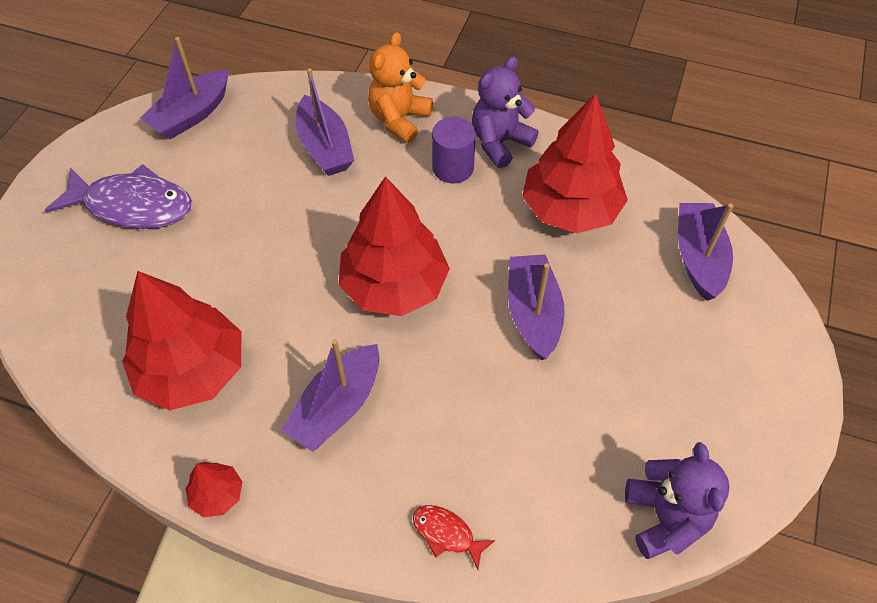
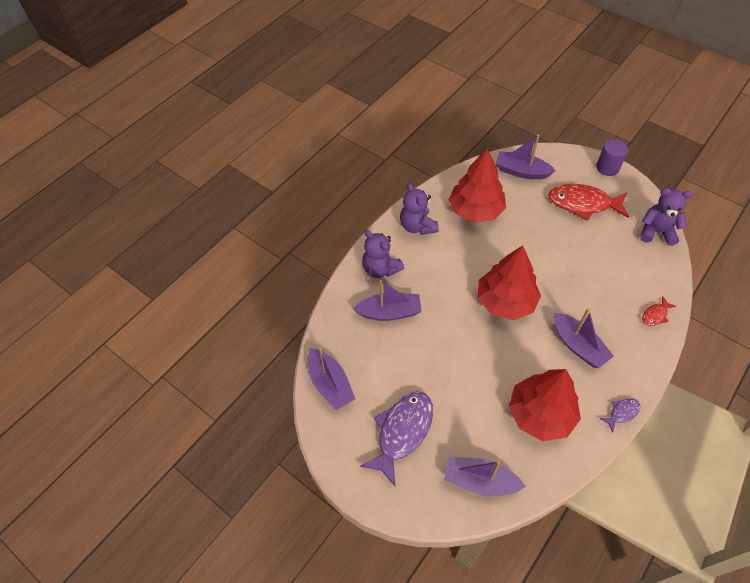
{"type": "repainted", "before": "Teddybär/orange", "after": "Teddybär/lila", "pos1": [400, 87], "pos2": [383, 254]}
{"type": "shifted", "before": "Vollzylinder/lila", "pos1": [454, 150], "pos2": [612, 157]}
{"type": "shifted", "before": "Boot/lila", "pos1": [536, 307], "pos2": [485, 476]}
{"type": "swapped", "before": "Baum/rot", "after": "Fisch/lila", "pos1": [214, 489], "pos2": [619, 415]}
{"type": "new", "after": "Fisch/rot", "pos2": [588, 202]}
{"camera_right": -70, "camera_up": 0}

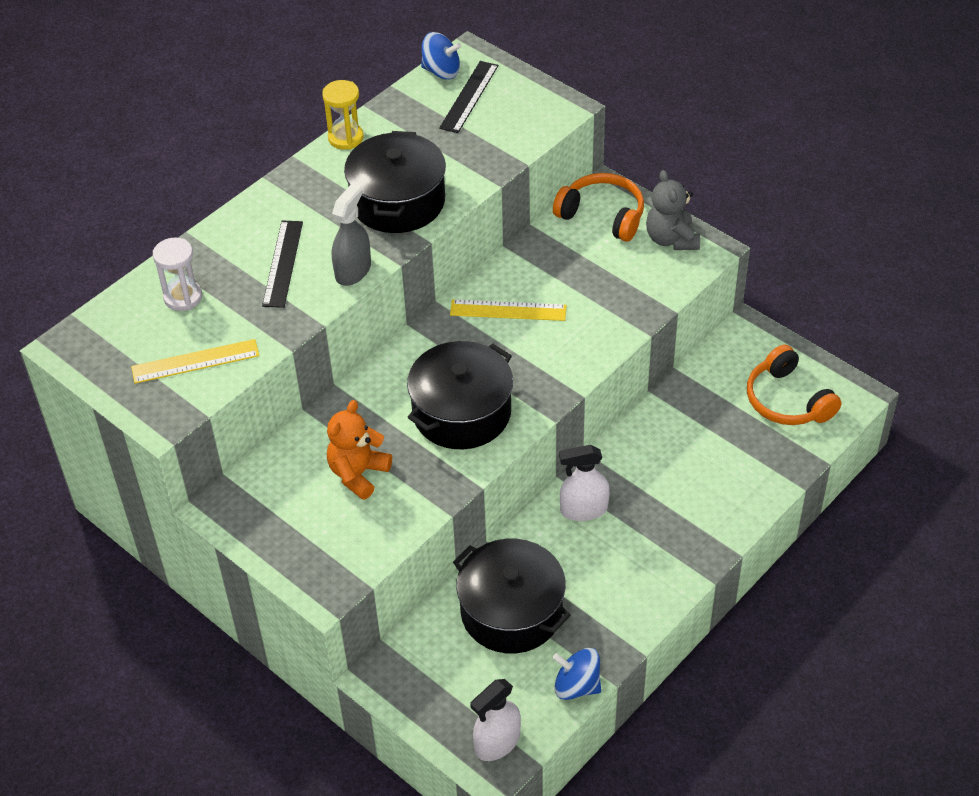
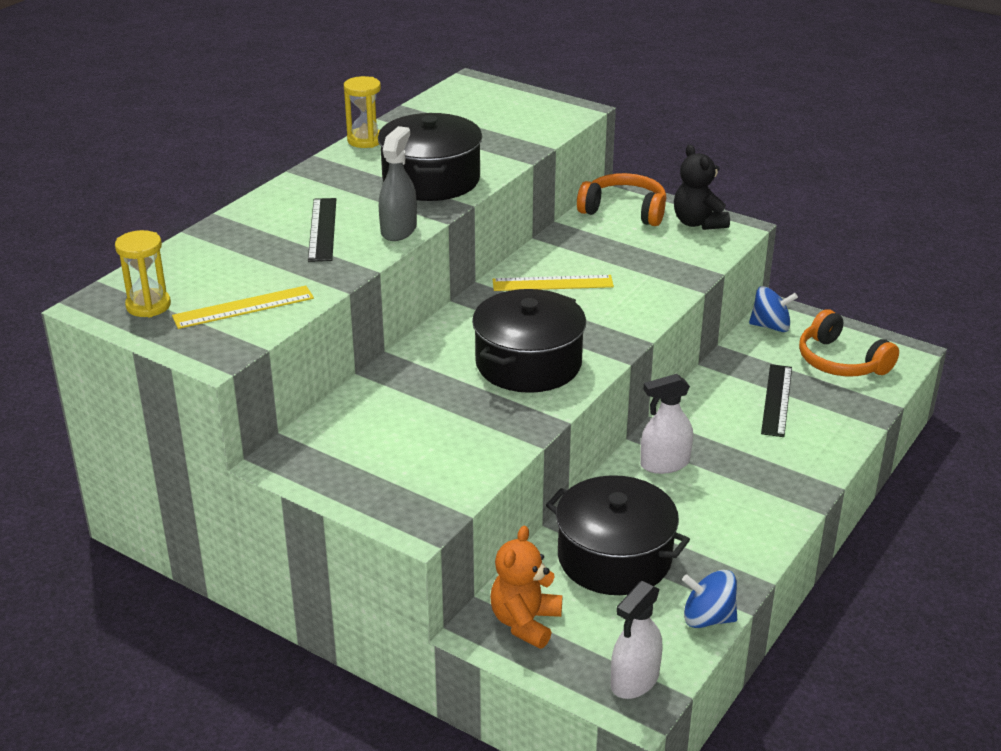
{"type": "shifted", "before": "Kreisel/blau", "pos1": [441, 56], "pos2": [773, 309]}
{"type": "shifted", "before": "Lineal/schwarz", "pos1": [468, 97], "pos2": [776, 400]}
{"type": "repainted", "before": "Teddybär/grau", "after": "Teddybär/schwarz", "pos1": [673, 210], "pos2": [702, 187]}
{"type": "gone", "before": "Sanduhr/weiß", "pos1": [177, 274]}
{"type": "shifted", "before": "Teddybär/orange", "pos1": [359, 450], "pos2": [526, 587]}
{"type": "new", "after": "Sanduhr/gelb", "pos2": [143, 273]}
{"camera_right": -10, "camera_up": -15}

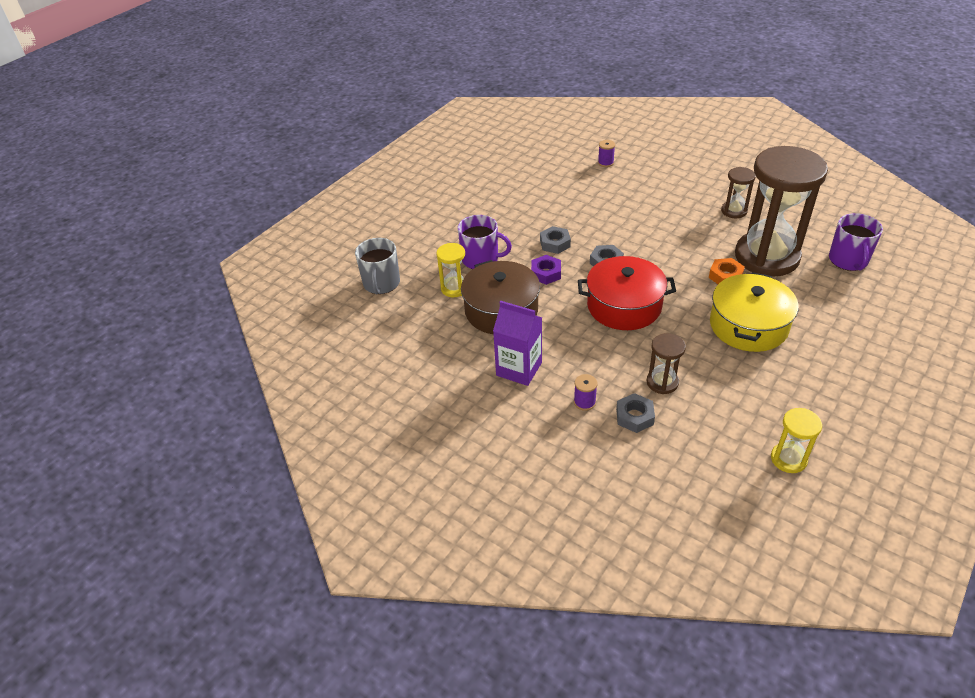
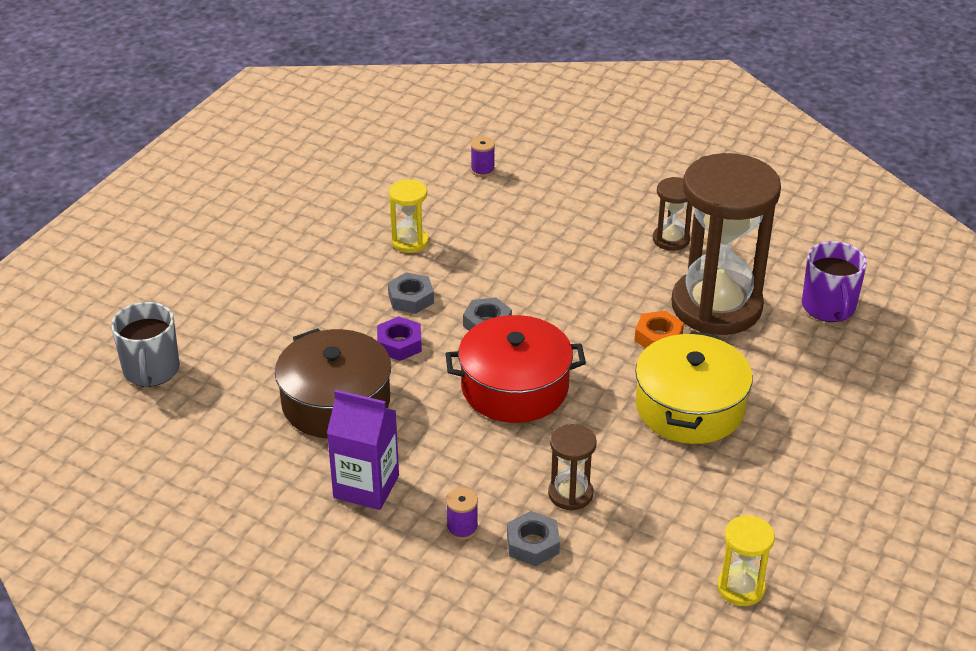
{"type": "gone", "before": "Tasse/lila", "pos1": [484, 242]}
{"type": "shifted", "before": "Sanduhr/gelb", "pos1": [450, 270], "pos2": [409, 216]}
{"camera_right": -10, "camera_up": -5}

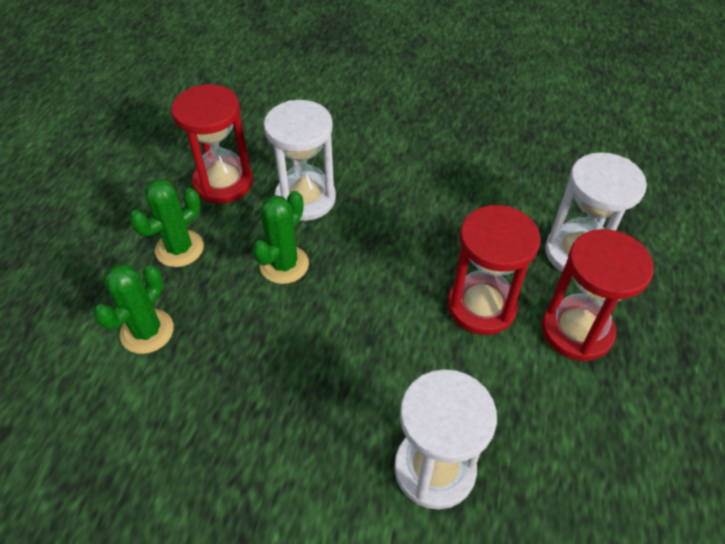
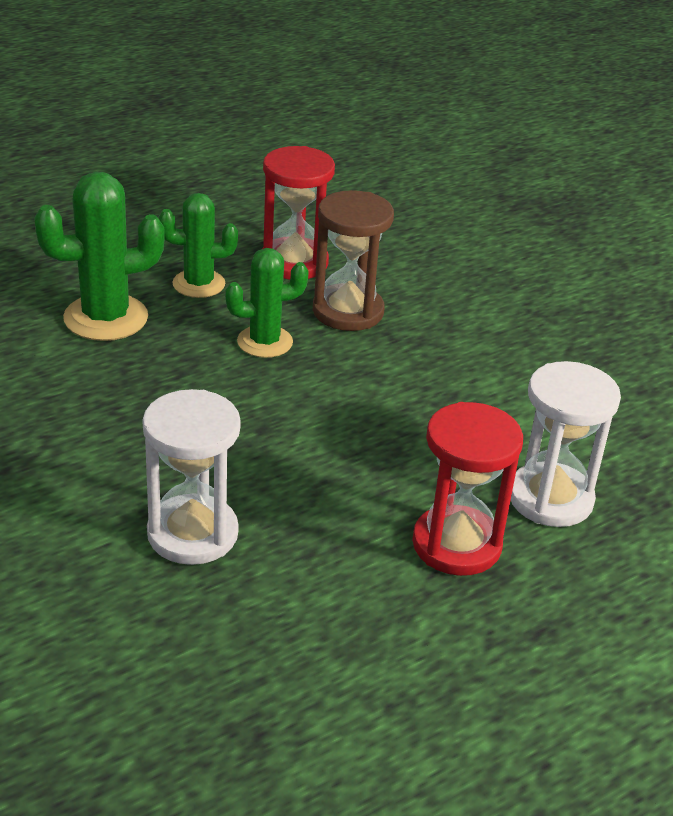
{"type": "repainted", "before": "Sanduhr/weiß", "after": "Sanduhr/braun", "pos1": [300, 160], "pos2": [353, 260]}
{"type": "gone", "before": "Sanduhr/rot", "pos1": [494, 270]}
{"type": "scaled", "before": "Kaktus/grün", "pos1": [133, 309], "pos2": [99, 256], "scale": 1.52}
{"camera_right": 40, "camera_up": -15}

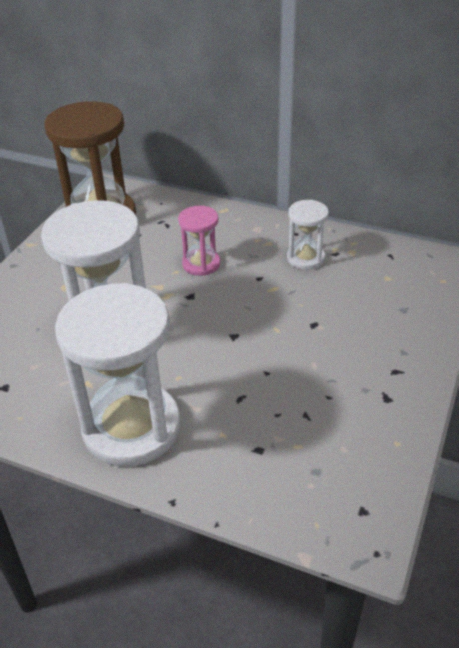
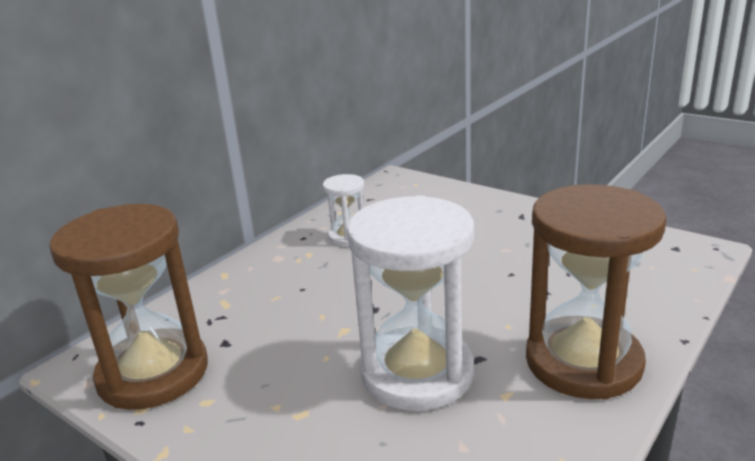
{"type": "gone", "before": "Sanduhr/rosa", "pos1": [199, 241]}
{"type": "repainted", "before": "Sanduhr/weiß", "after": "Sanduhr/braun", "pos1": [118, 374], "pos2": [596, 291]}
{"camera_right": -75, "camera_up": -15}

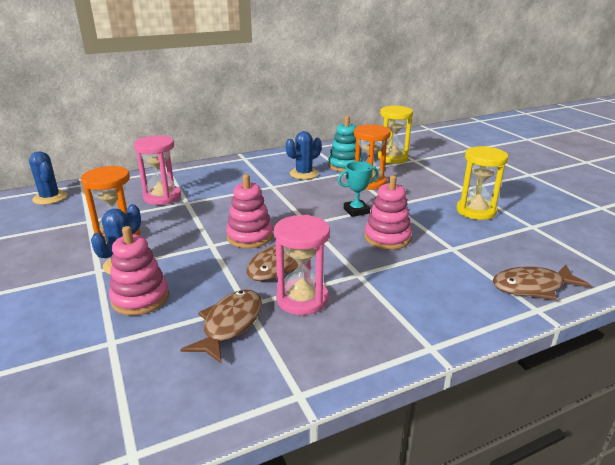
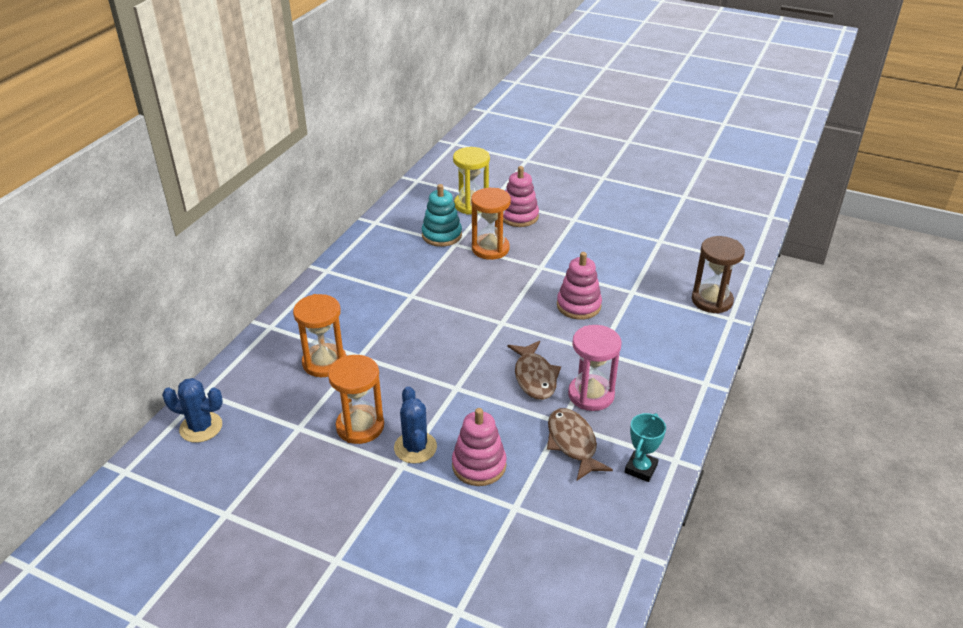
{"type": "gone", "before": "Kaktus/blau", "pos1": [304, 155]}
{"type": "repainted", "before": "Sanduhr/rosa", "after": "Sanduhr/orange", "pos1": [157, 170], "pos2": [320, 335]}
{"type": "gone", "before": "Sanduhr/gelb", "pos1": [482, 183]}
{"type": "shifted", "before": "Pokal/türkis", "pos1": [358, 189], "pos2": [645, 447]}
{"type": "shifted", "before": "Stapelspielzeug/rosa", "pos1": [249, 211], "pos2": [521, 196]}
{"type": "swapped", "before": "Fisch/braun", "after": "Sanduhr/braun", "pos1": [542, 282], "pos2": [718, 275]}
{"camera_right": -40, "camera_up": 10}

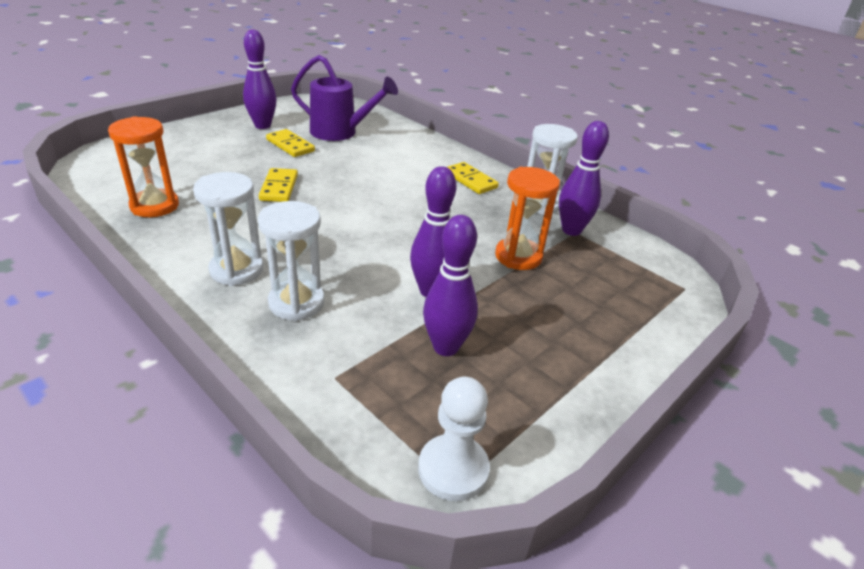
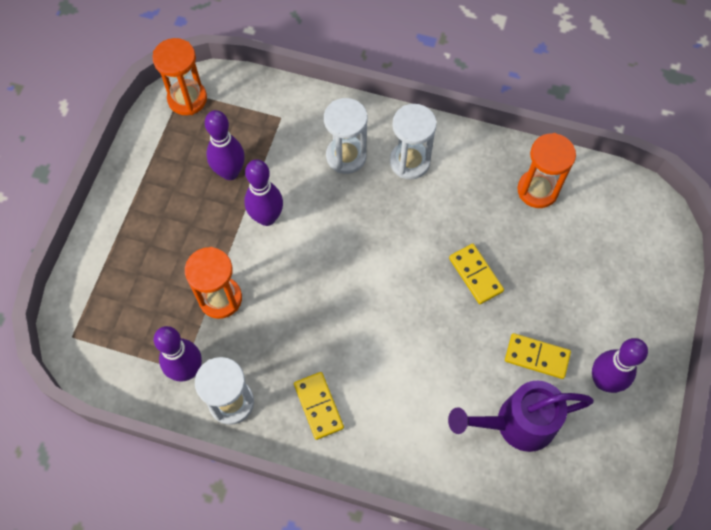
{"type": "rotated", "before": "Dominostein/gelb", "pos1": [473, 178], "pos2": [319, 406], "turn": 45}
{"type": "swapped", "before": "Bauer/weiß", "after": "Sanduhr/orange", "pos1": [454, 439], "pos2": [179, 76]}
{"camera_right": 155, "camera_up": 30}

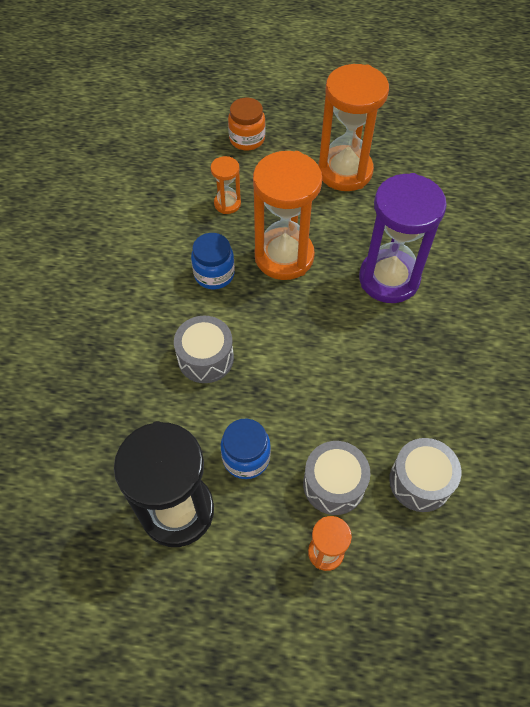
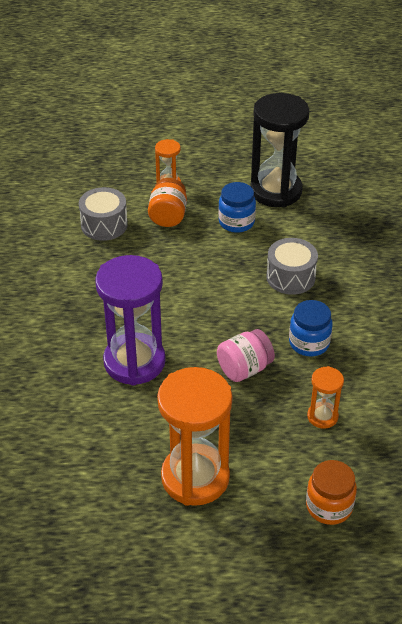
{"type": "swapped", "before": "Sanduhr/orange", "after": "Einmachglas/rosa", "pos1": [287, 215], "pos2": [246, 355]}
{"type": "swapped", "before": "Trommel/grau", "after": "Einmachglas/orange", "pos1": [336, 478], "pos2": [167, 202]}
{"camera_right": 170, "camera_up": -15}

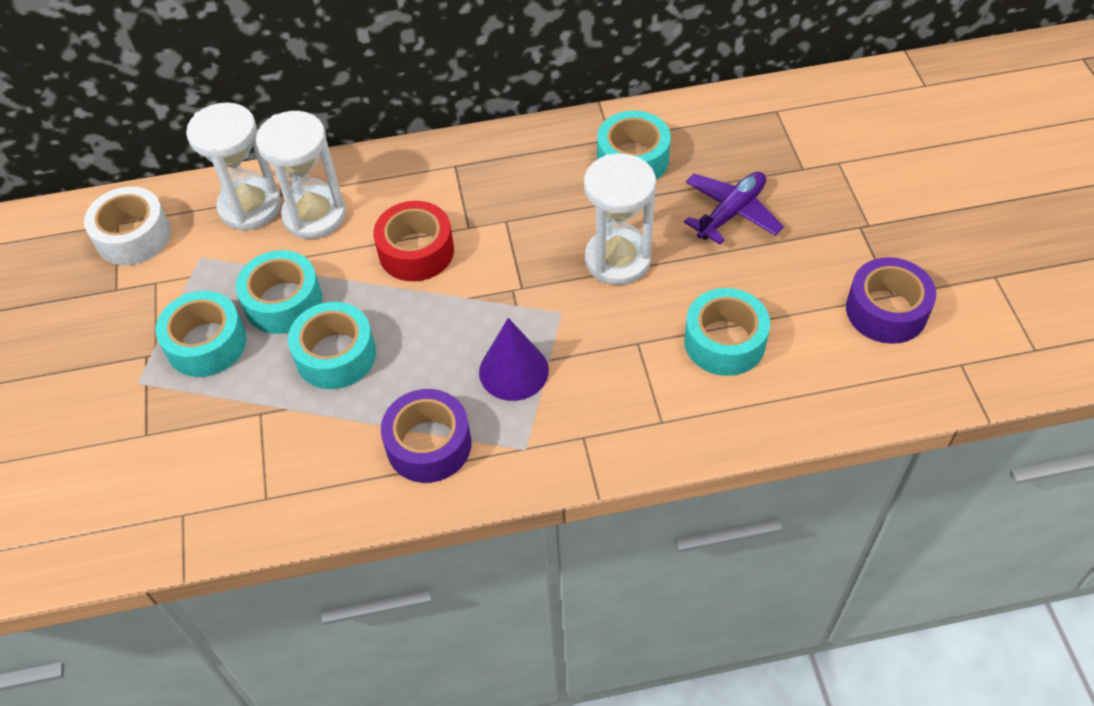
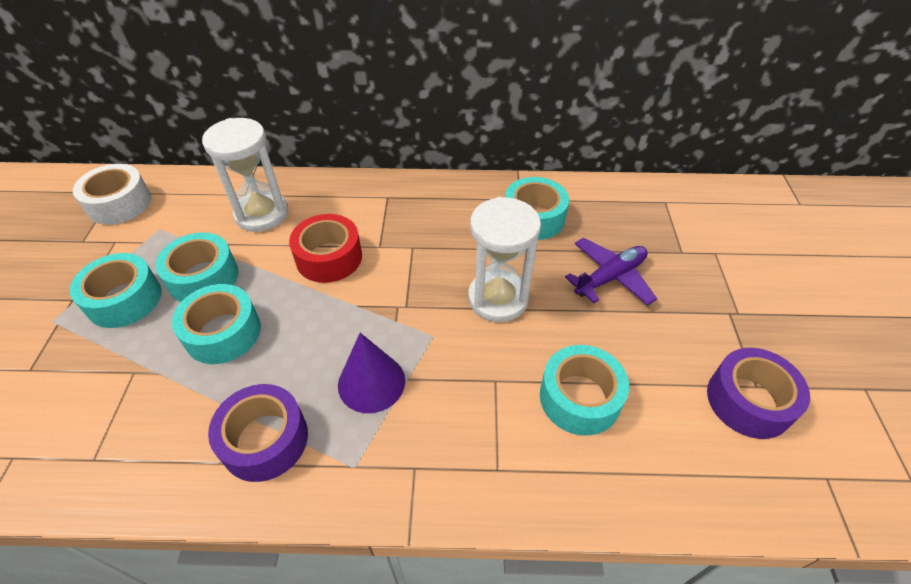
{"type": "gone", "before": "Sanduhr/weiß", "pos1": [233, 167]}
{"camera_right": 10, "camera_up": -5}

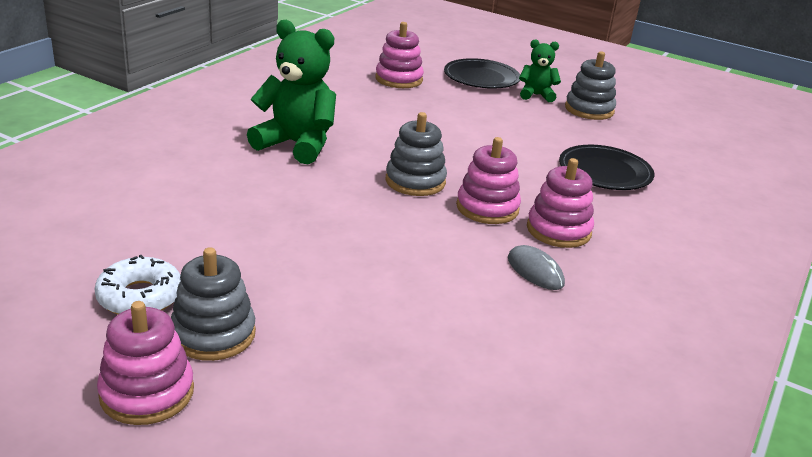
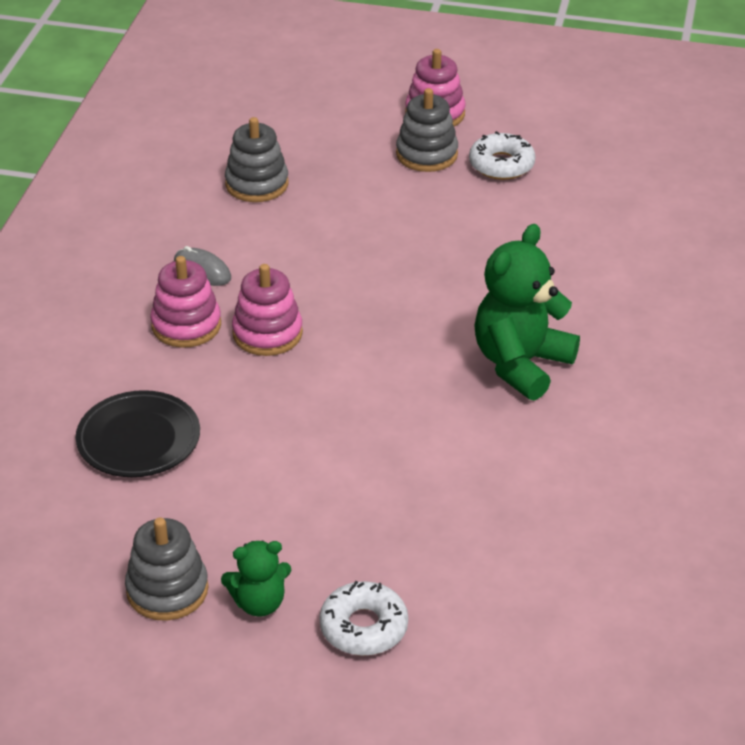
{"type": "rotated", "before": "Teddybär/grün", "pos1": [291, 92], "pos2": [527, 312], "turn": 120}
{"type": "gone", "before": "Stapelspielzeug/rosa", "pos1": [399, 55]}
{"type": "swapped", "before": "Teller/schwarz", "after": "Donut/weiß", "pos1": [482, 73], "pos2": [363, 618]}
{"type": "shifted", "before": "Stapelspielzeug/grau", "pos1": [416, 154], "pos2": [256, 159]}
{"camera_right": 165, "camera_up": 10}

